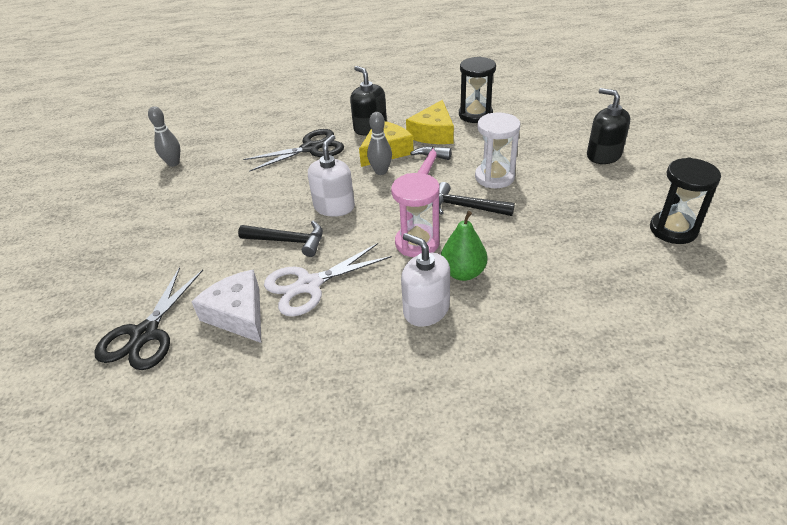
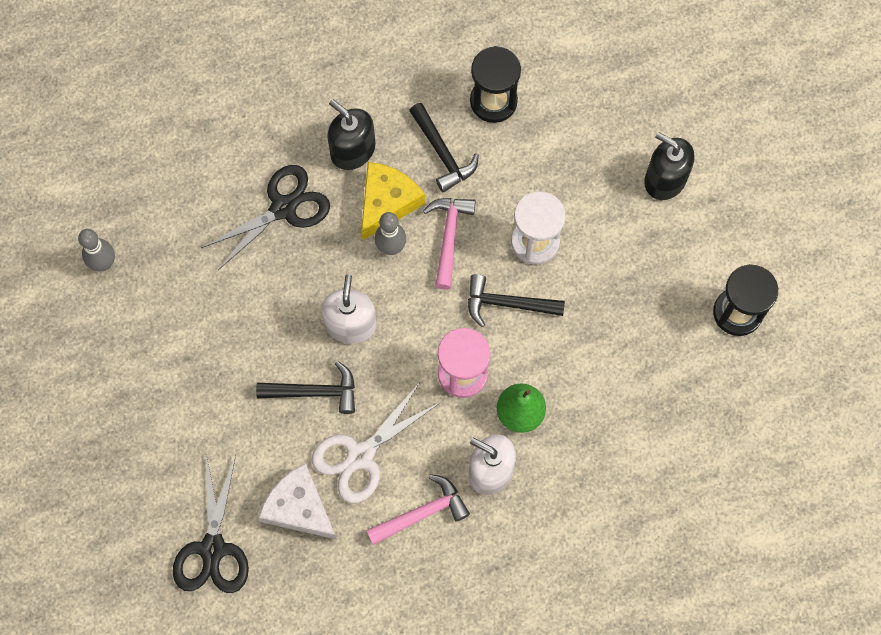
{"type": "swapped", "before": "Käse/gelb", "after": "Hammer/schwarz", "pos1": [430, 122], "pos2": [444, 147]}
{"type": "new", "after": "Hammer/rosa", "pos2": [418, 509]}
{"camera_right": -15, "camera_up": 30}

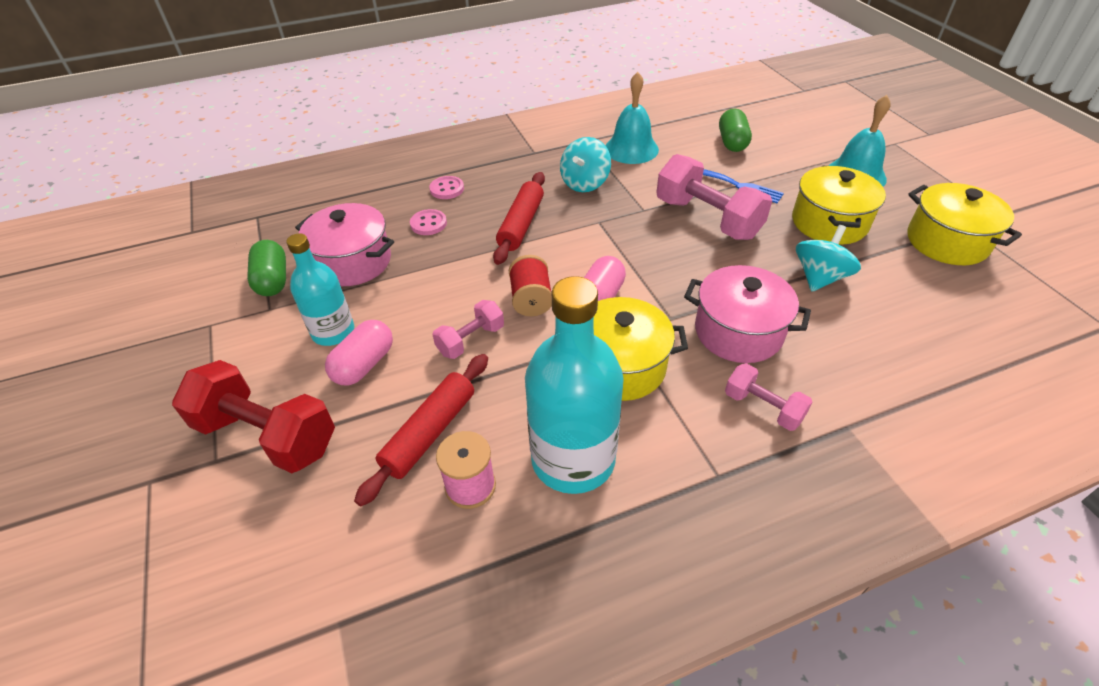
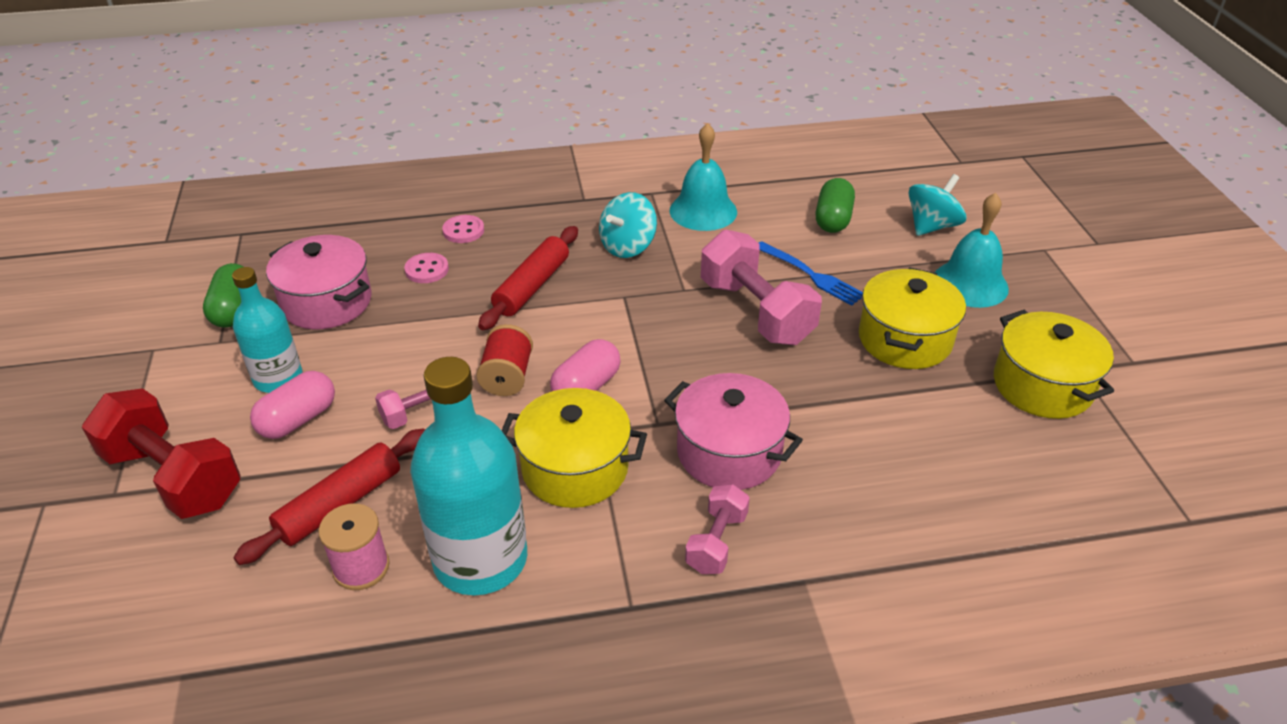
{"type": "shifted", "before": "Kreisel/türkis", "pos1": [828, 258], "pos2": [938, 205]}
{"type": "rotated", "before": "Hantel/rosa", "pos1": [768, 397], "pos2": [717, 529], "turn": 60}
{"camera_right": 10, "camera_up": -5}

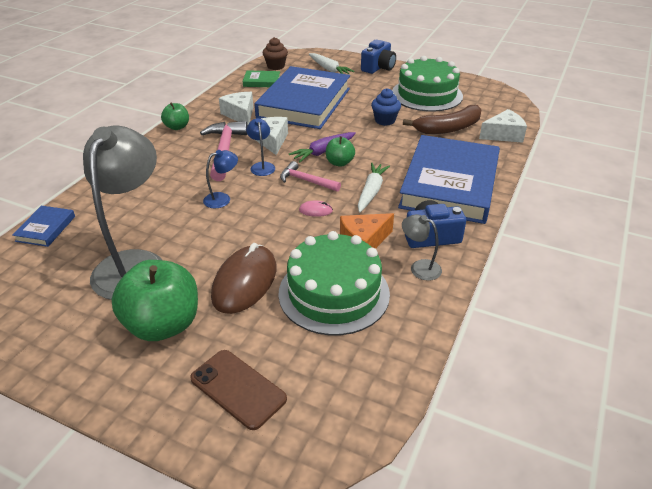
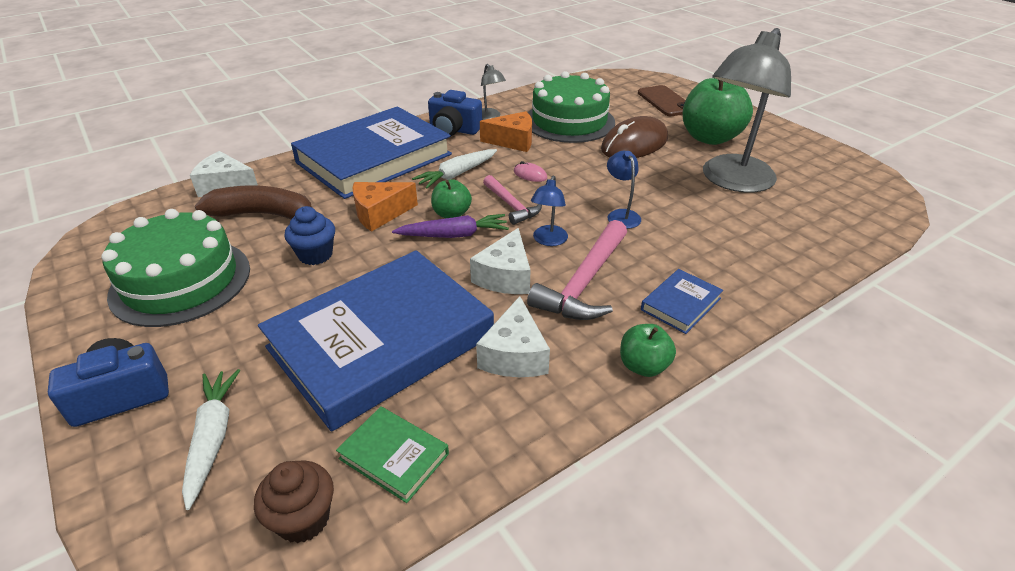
{"type": "rotated", "before": "Lampe/blau", "pos1": [220, 179], "pos2": [624, 190], "turn": 75}
{"type": "shifted", "before": "Buch/blau", "pos1": [43, 226], "pos2": [682, 301]}
{"type": "new", "after": "Käse/orange", "pos2": [385, 207]}
{"camera_right": -150, "camera_up": 0}

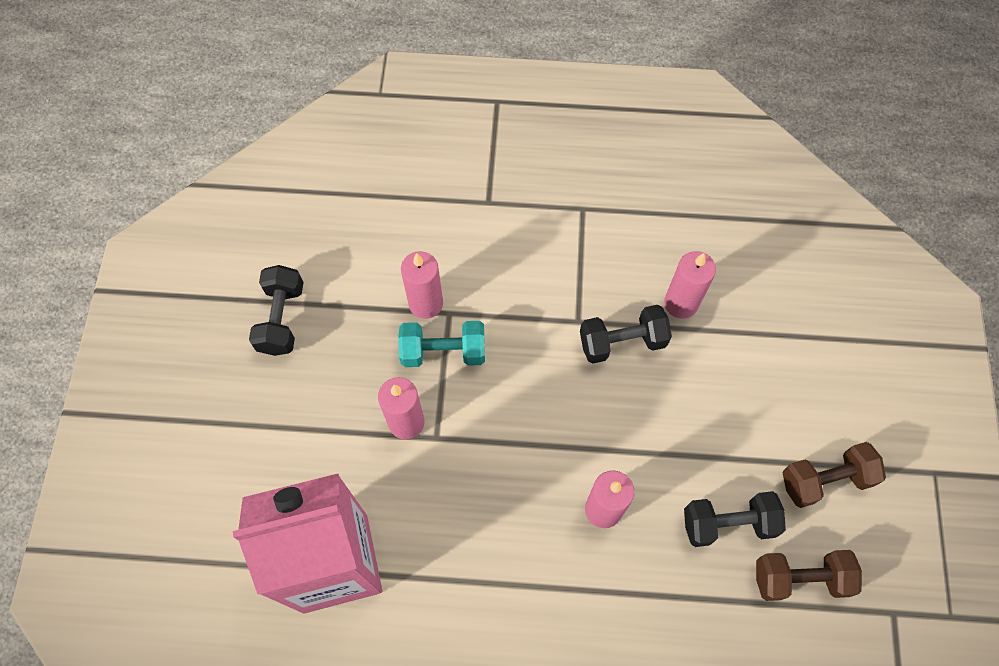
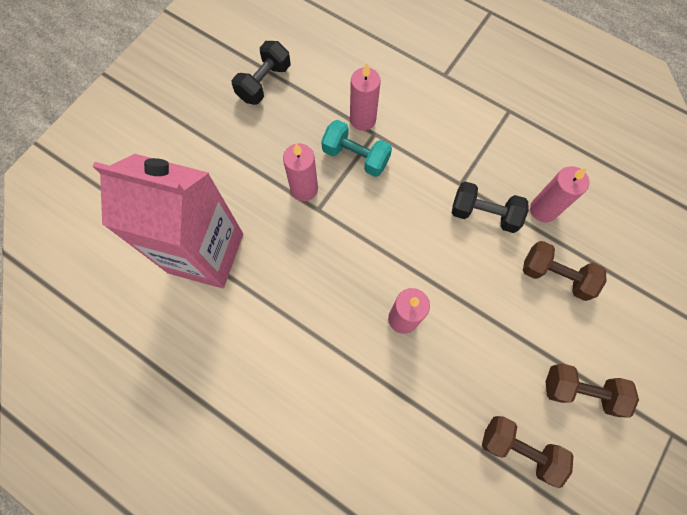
{"type": "gone", "before": "Hantel/schwarz", "pos1": [735, 519]}
{"type": "new", "after": "Hantel/braun", "pos2": [564, 271]}
{"camera_right": 30, "camera_up": 5}

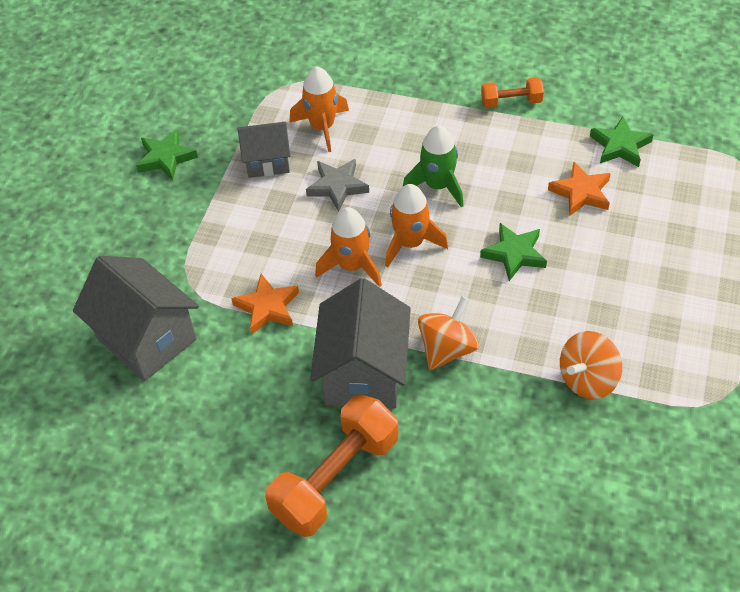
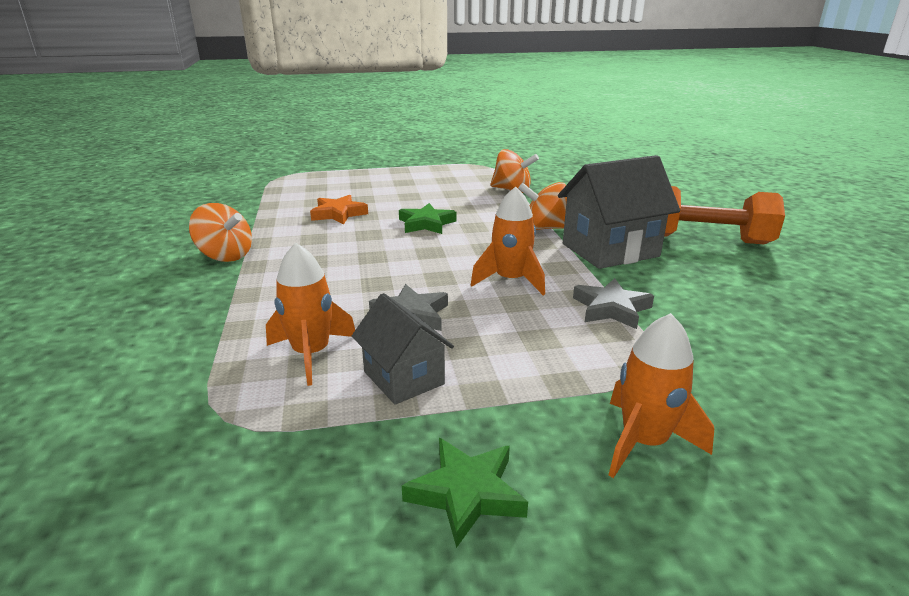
{"type": "swapped", "before": "Hantel/orange", "after": "Kreisel/orange", "pos1": [512, 93], "pos2": [220, 232]}
{"type": "gone", "before": "Stern/grün", "pos1": [622, 141]}
{"type": "gone", "before": "Rakete/grün", "pos1": [433, 166]}
{"type": "shifted", "before": "Rakete/orange", "pos1": [416, 225], "pos2": [661, 395]}
{"type": "gone", "before": "Haus/grau", "pos1": [136, 318]}
{"type": "repainted", "before": "Stern/orange", "after": "Stern/grau", "pos1": [265, 304], "pos2": [613, 303]}
{"camera_right": -120, "camera_up": -25}

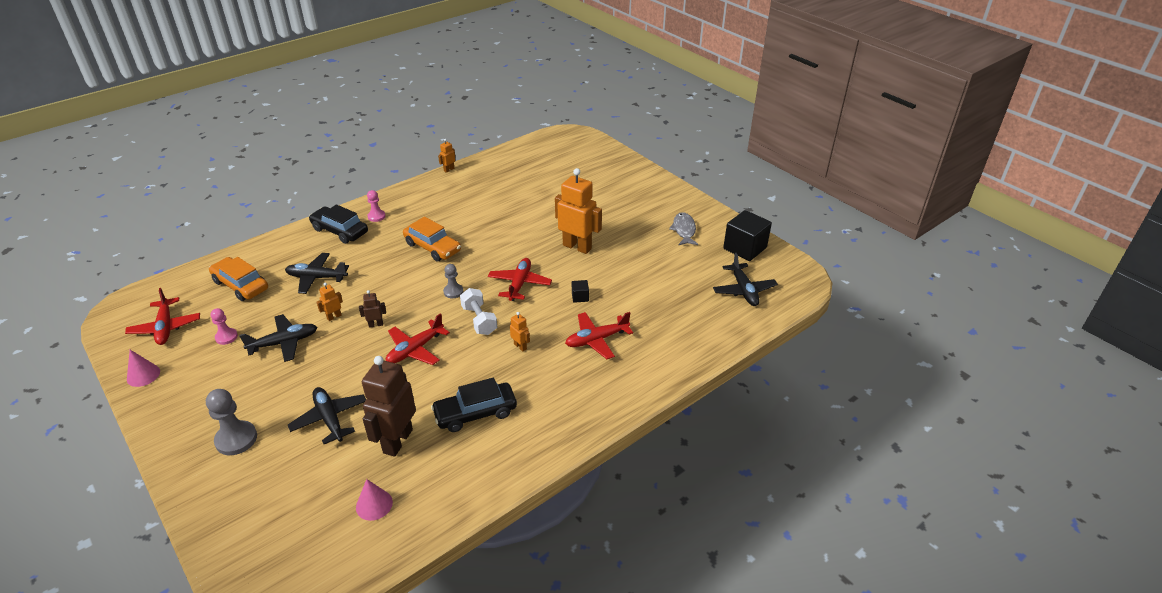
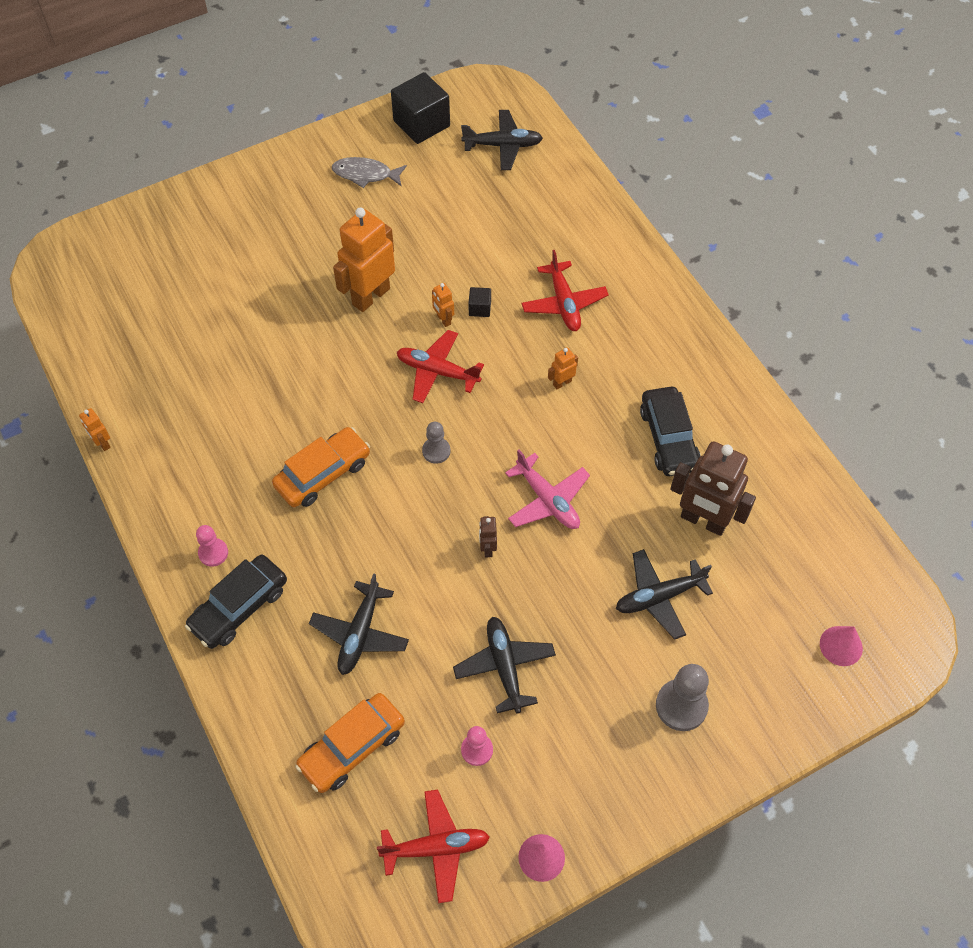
{"type": "shifted", "before": "Roboter/orange", "pos1": [330, 302], "pos2": [443, 305]}
{"type": "gone", "before": "Hantel/weiß", "pos1": [478, 311]}
{"type": "repainted", "before": "Flugzeug/rot", "after": "Flugzeug/rosa", "pos1": [418, 339], "pos2": [547, 489]}
{"type": "shifted", "before": "Kegel/rosa", "pos1": [374, 500], "pos2": [841, 646]}
{"camera_right": -80, "camera_up": 20}

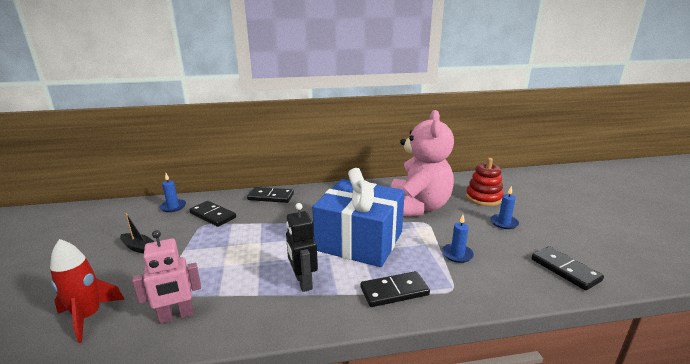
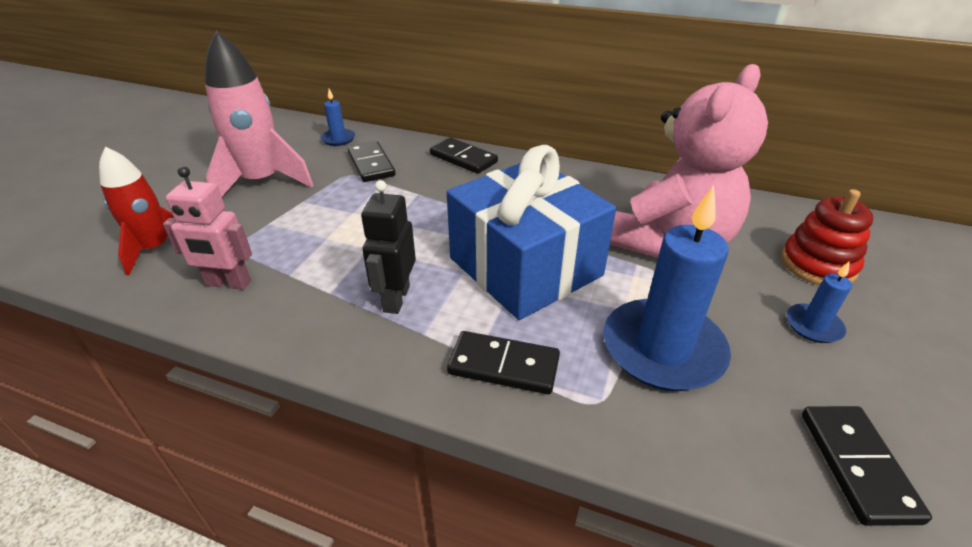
{"type": "swapped", "before": "Boot/schwarz", "after": "Rakete/rosa", "pos1": [137, 233], "pos2": [259, 114]}
{"type": "scaled", "before": "Kerze/blau", "pos1": [458, 239], "pos2": [667, 288], "scale": 2.16}
{"camera_right": 30, "camera_up": 15}

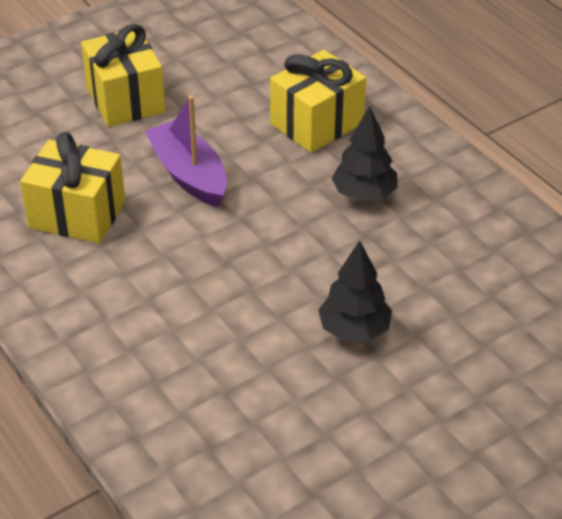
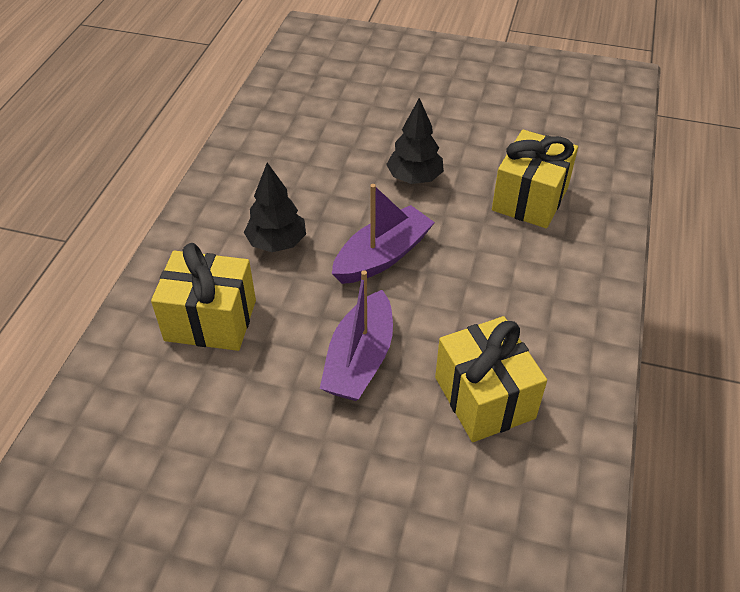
{"type": "shifted", "before": "Geschenk/gelb", "pos1": [123, 75], "pos2": [535, 178]}
{"type": "new", "after": "Boot/lila", "pos2": [383, 234]}
{"camera_right": -130, "camera_up": 5}

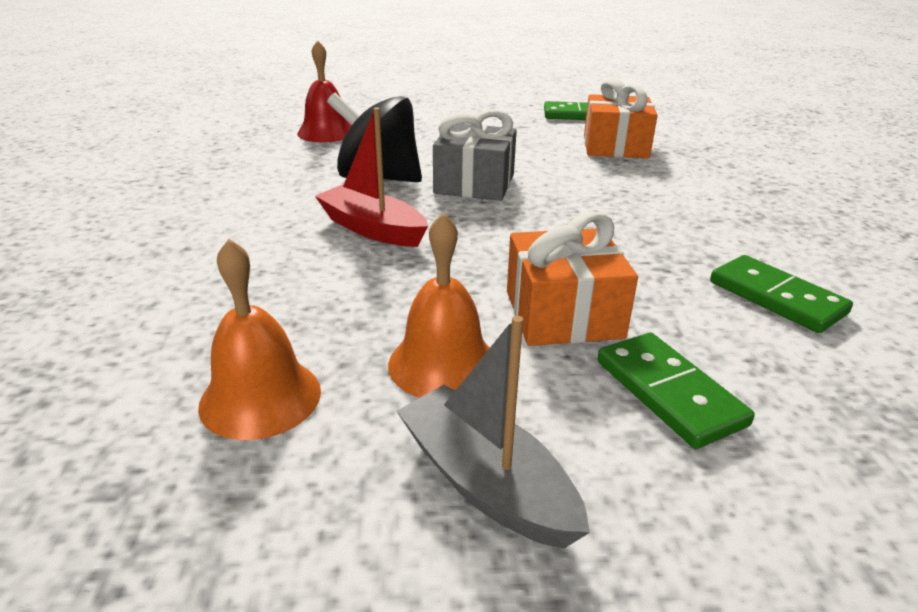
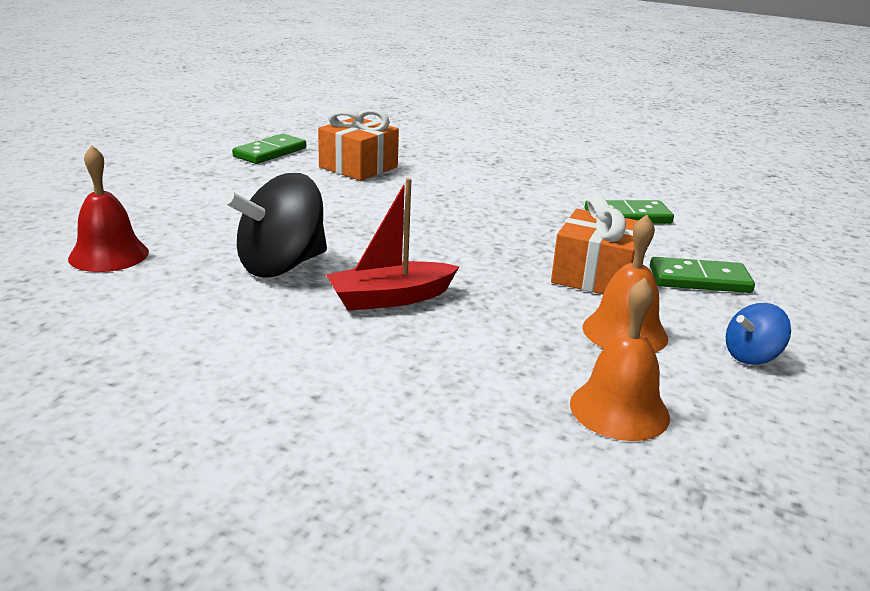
{"type": "gone", "before": "Geschenk/grau", "pos1": [475, 155]}
{"type": "swapped", "before": "Boot/grau", "after": "Kreisel/blau", "pos1": [493, 432], "pos2": [758, 334]}
{"camera_right": -60, "camera_up": -5}

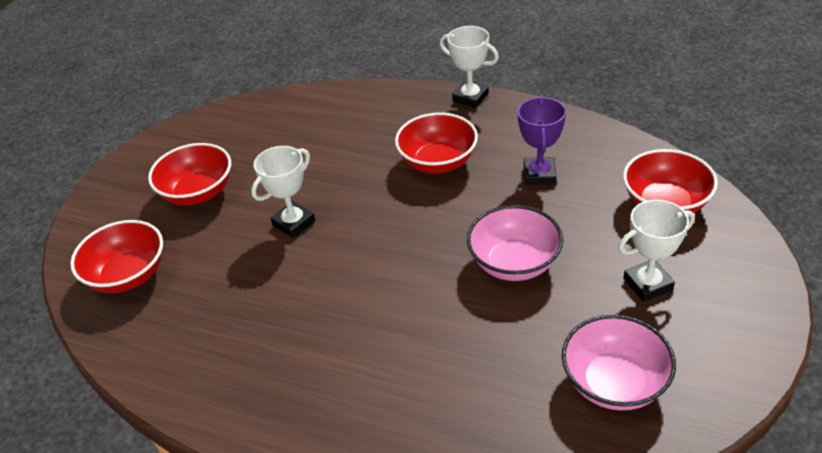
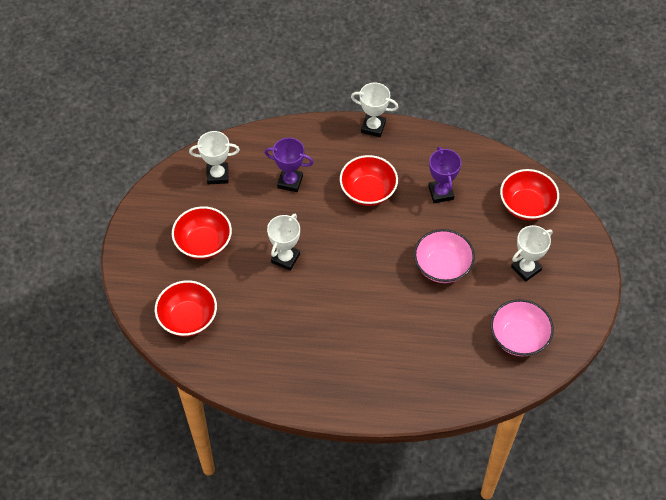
{"type": "new", "after": "Pokal/weiß", "pos2": [214, 157]}
{"type": "new", "after": "Pokal/lila", "pos2": [289, 165]}
{"camera_right": -20, "camera_up": 15}

